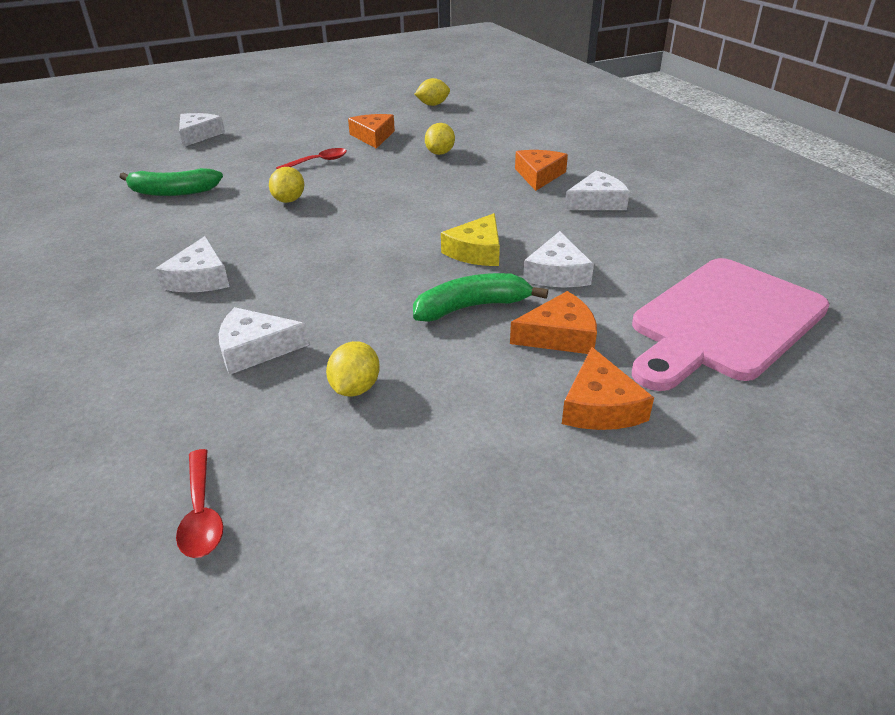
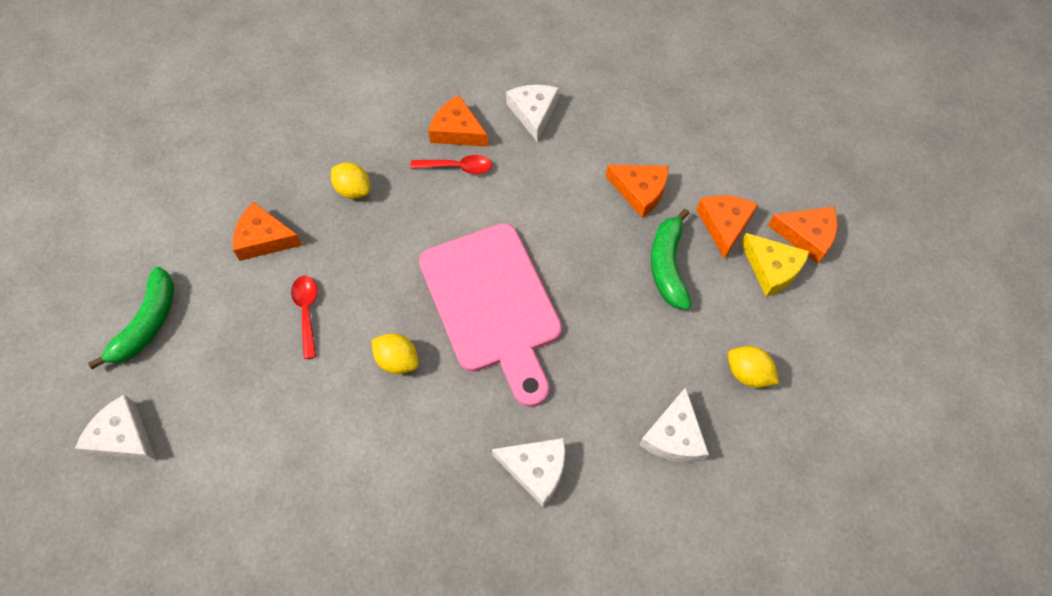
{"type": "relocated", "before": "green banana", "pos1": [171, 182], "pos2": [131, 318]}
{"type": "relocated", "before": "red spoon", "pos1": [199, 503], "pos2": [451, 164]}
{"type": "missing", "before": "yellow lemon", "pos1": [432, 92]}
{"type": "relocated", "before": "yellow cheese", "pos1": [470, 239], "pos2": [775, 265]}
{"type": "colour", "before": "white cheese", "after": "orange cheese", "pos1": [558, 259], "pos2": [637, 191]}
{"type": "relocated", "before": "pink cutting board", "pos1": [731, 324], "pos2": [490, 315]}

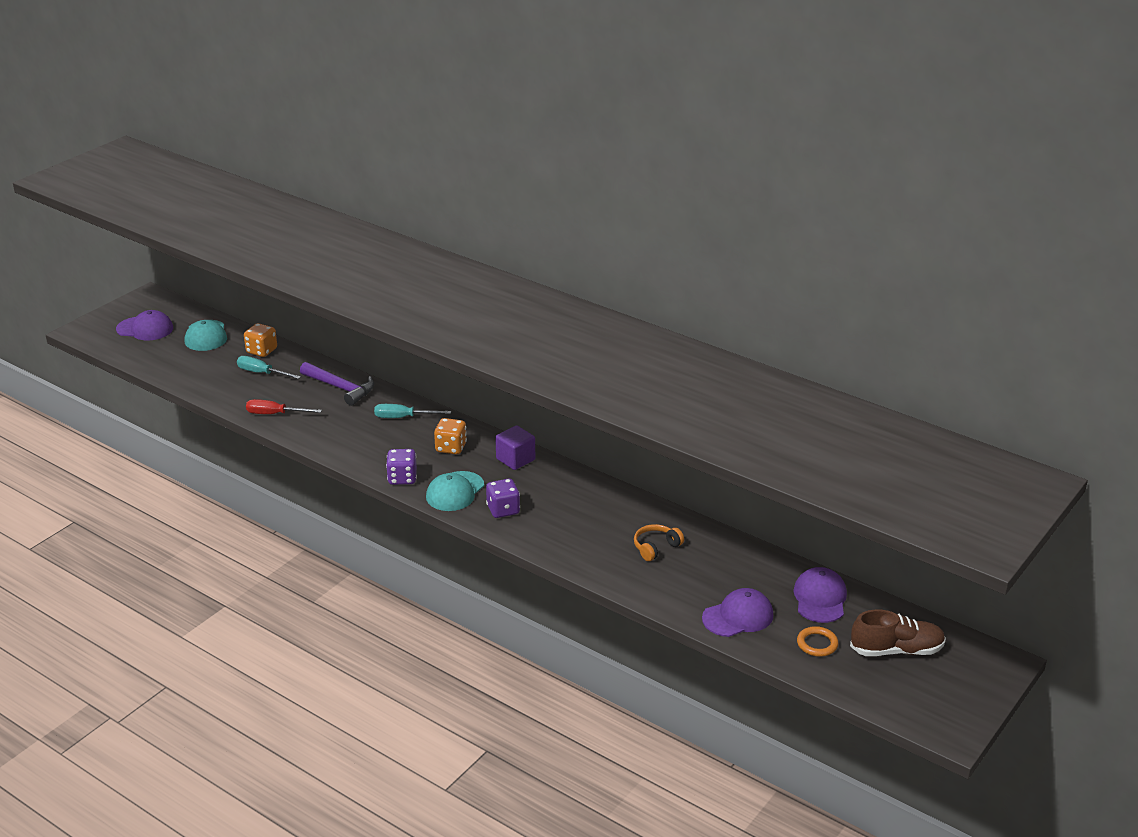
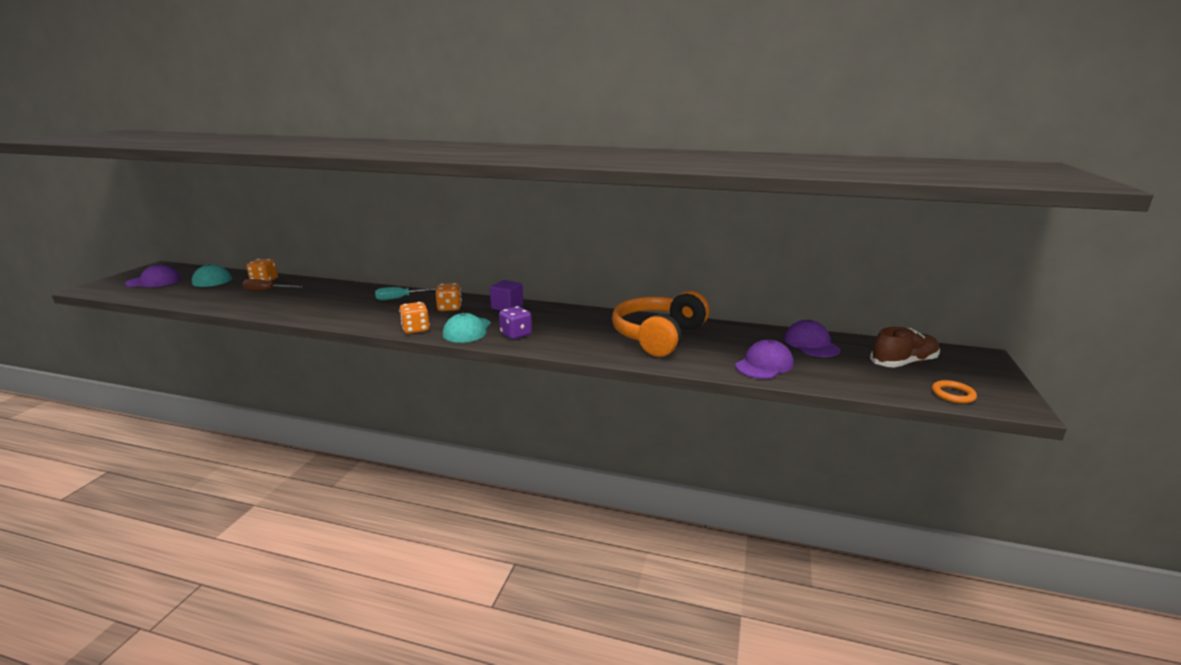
{"type": "colour", "before": "turquoise screwdriver", "after": "brown screwdriver", "pos1": [269, 367], "pos2": [272, 285]}
{"type": "missing", "before": "red screwdriver", "pos1": [284, 406]}
{"type": "missing", "before": "purple hammer", "pos1": [337, 384]}
{"type": "colour", "before": "purple dice", "after": "orange dice", "pos1": [401, 467], "pos2": [414, 318]}
{"type": "size", "before": "orange headphones", "pos1": [659, 542], "pos2": [660, 324], "scale": 2.4}
{"type": "relocated", "before": "orange ring", "pos1": [817, 641], "pos2": [954, 392]}

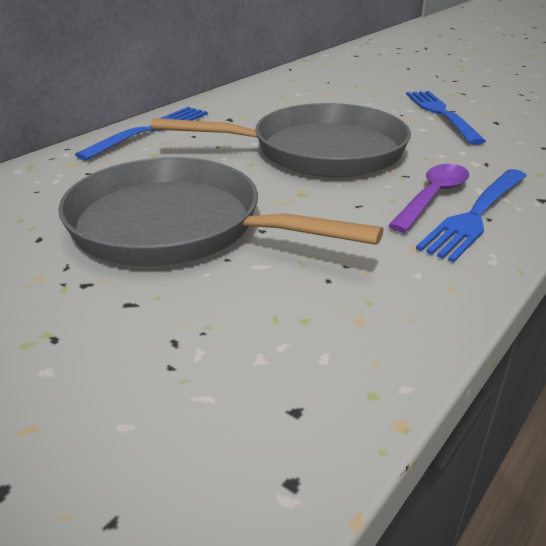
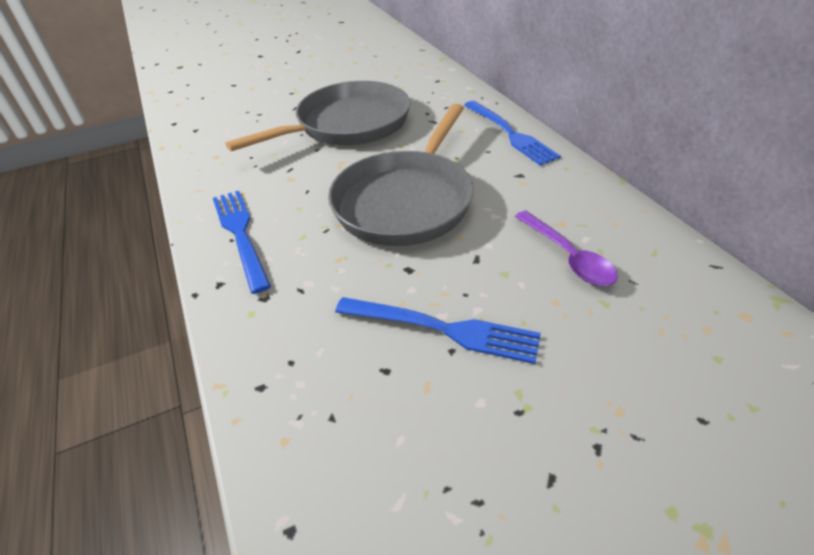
{"type": "relocated", "before": "purple spoon", "pos1": [428, 198], "pos2": [566, 248]}

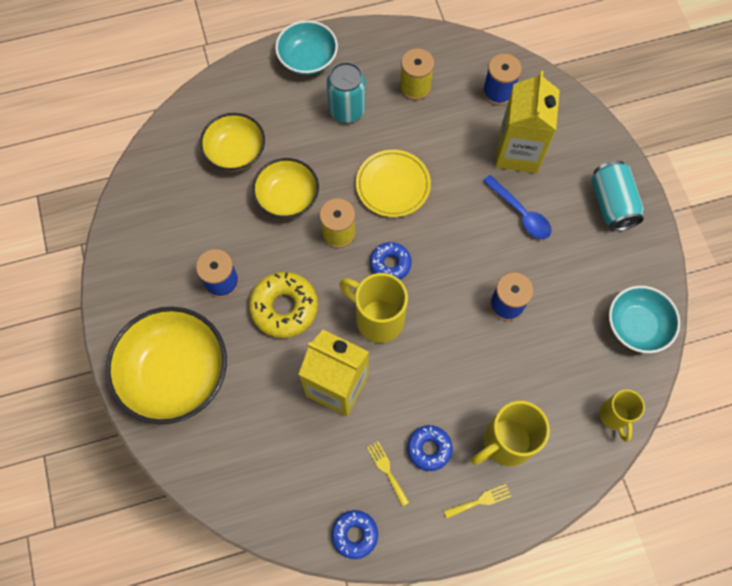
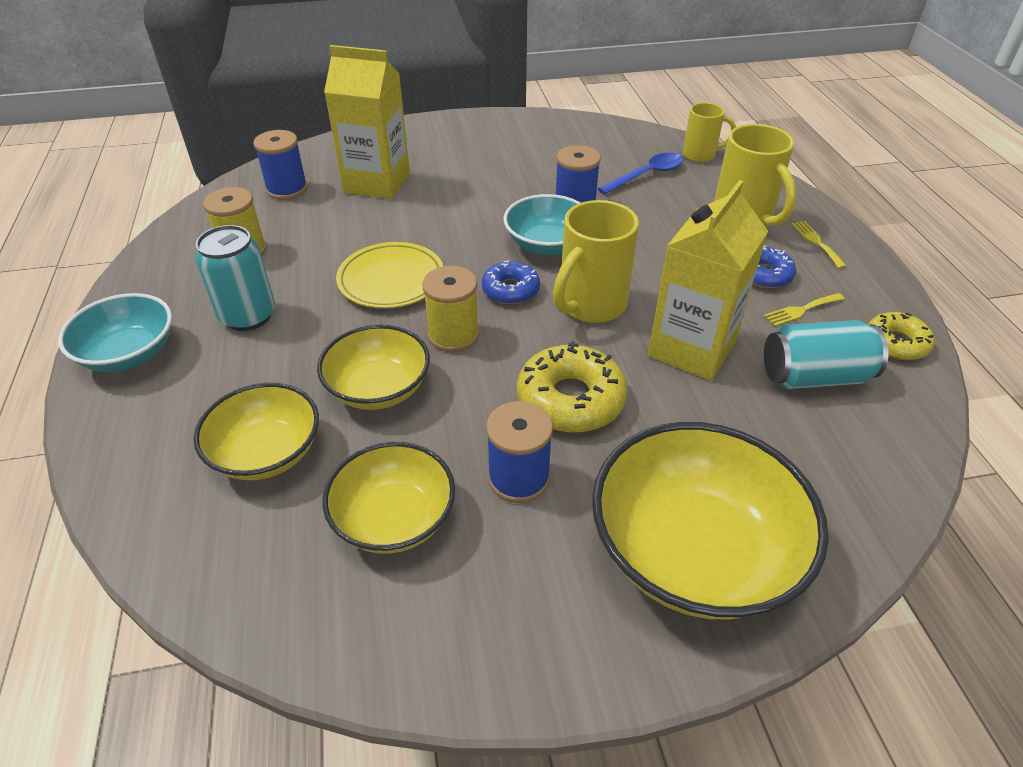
{"type": "colour", "before": "blue donut", "after": "yellow donut", "pos1": [354, 534], "pos2": [901, 336]}
{"type": "relocated", "before": "blue spoon", "pos1": [517, 207], "pos2": [640, 174]}
{"type": "relocated", "before": "turquoise can", "pos1": [617, 196], "pos2": [826, 354]}
{"type": "relocated", "before": "turquoise bowl", "pos1": [644, 319], "pos2": [541, 224]}
{"type": "appeared", "after": "yellow bowl", "pos2": [389, 498]}

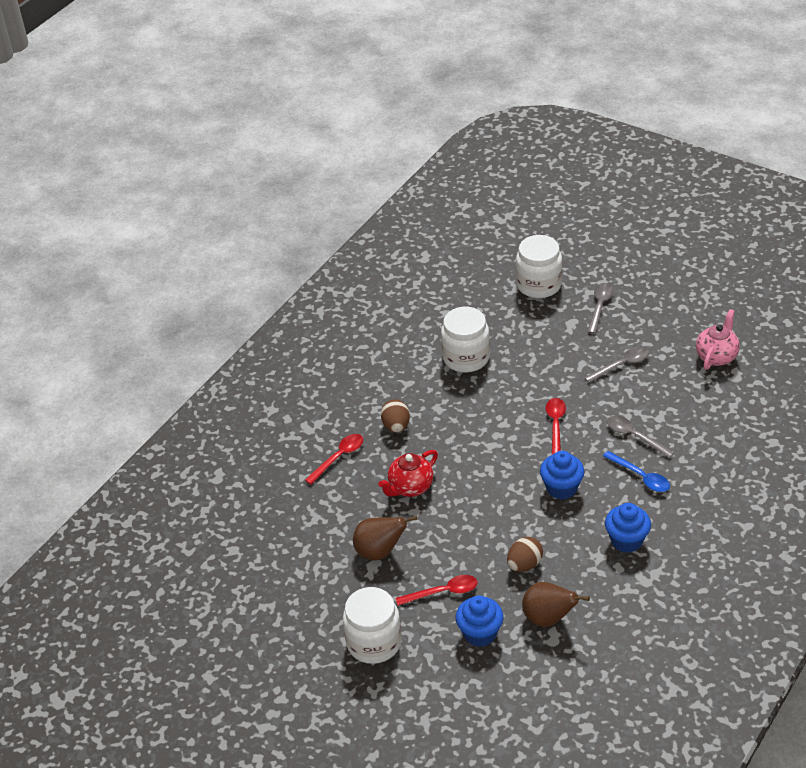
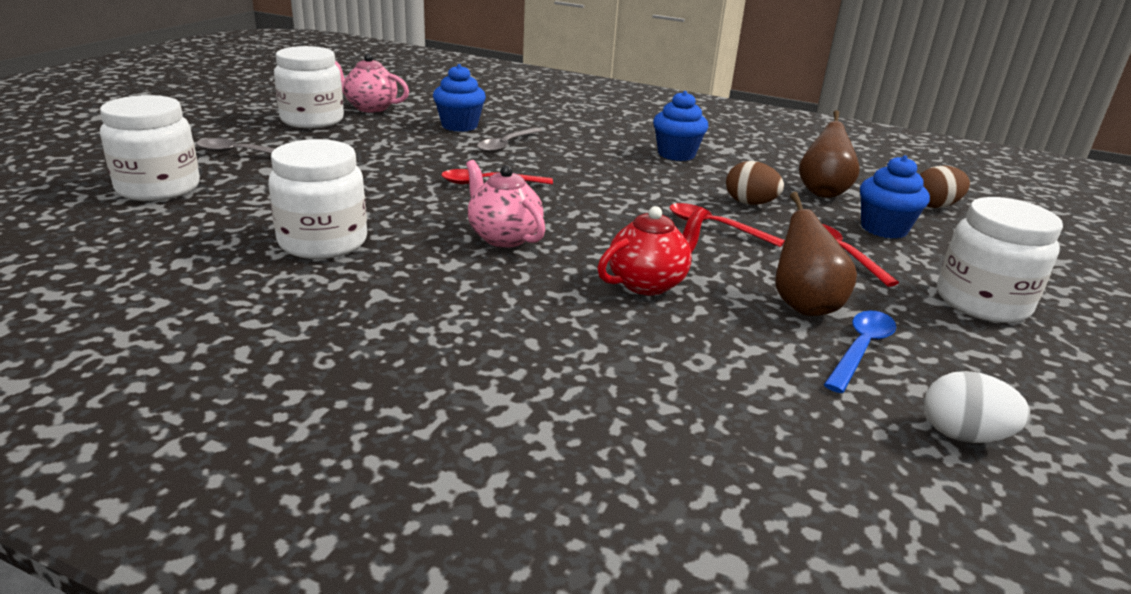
{"type": "relocated", "before": "red spoon", "pos1": [334, 459], "pos2": [727, 225]}
{"type": "spun", "before": "red teapot", "pos1": [408, 473], "pos2": [652, 250], "turn": -75}
{"type": "relocated", "before": "brown egg", "pos1": [395, 416], "pos2": [945, 187]}
{"type": "relocated", "before": "blue cupcake", "pos1": [562, 475], "pos2": [459, 98]}
{"type": "missing", "before": "grey spoon", "pos1": [616, 365]}
{"type": "relocated", "before": "blue spoon", "pos1": [636, 471], "pos2": [860, 352]}
{"type": "appeared", "after": "white jar", "pos2": [309, 87]}
{"type": "appeared", "after": "pink teapot", "pos2": [505, 204]}
{"type": "appeared", "after": "white egg", "pos2": [977, 407]}

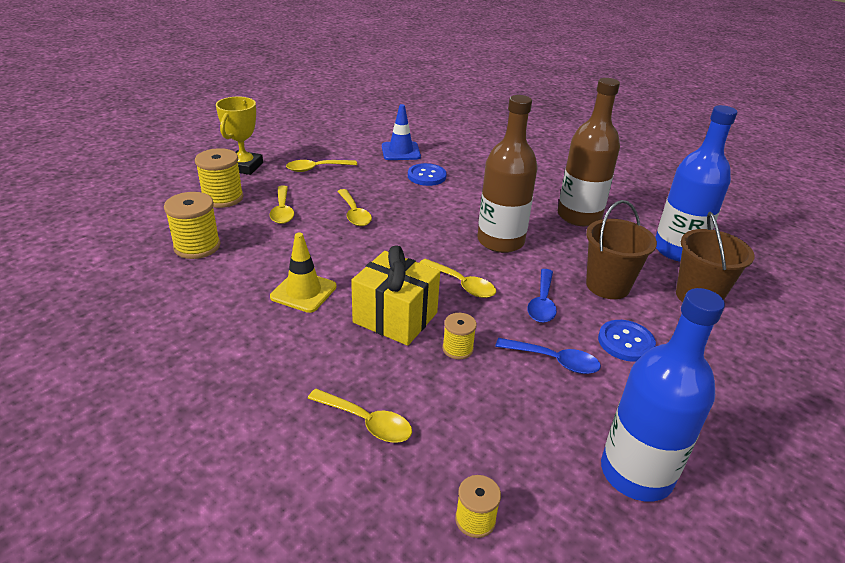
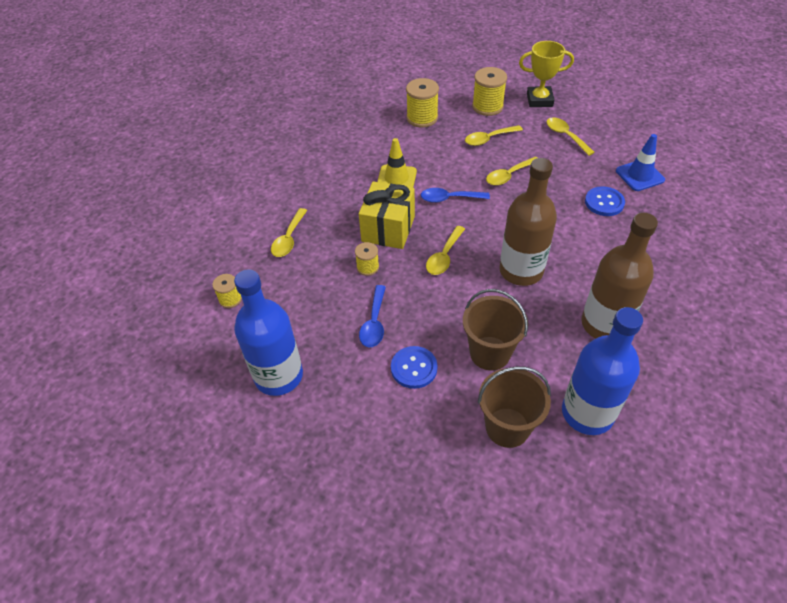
{"type": "relocated", "before": "blue spoon", "pos1": [542, 296], "pos2": [455, 195]}

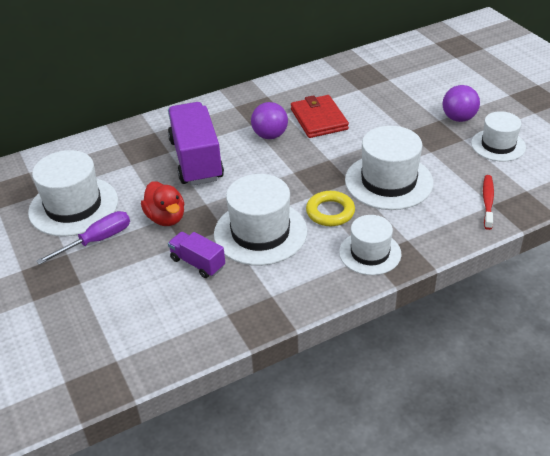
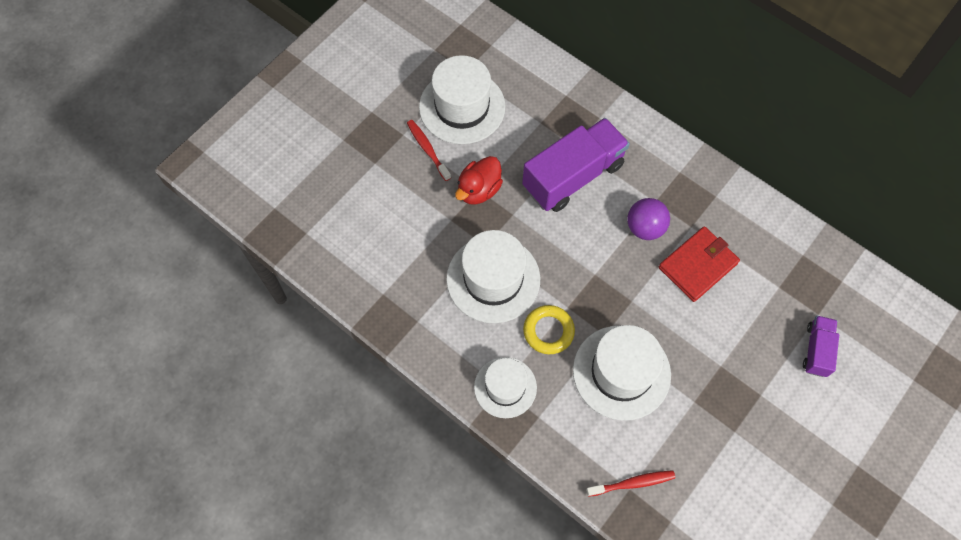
{"type": "exchanged", "before": "purple screwdriver", "after": "red toothbrush", "pos1": [83, 238], "pos2": [429, 150]}
{"type": "relocated", "before": "purple truck", "pos1": [196, 255], "pos2": [821, 346]}
{"type": "missing", "before": "purple ball", "pos1": [461, 103]}
{"type": "missing", "before": "white hat", "pos1": [498, 136]}

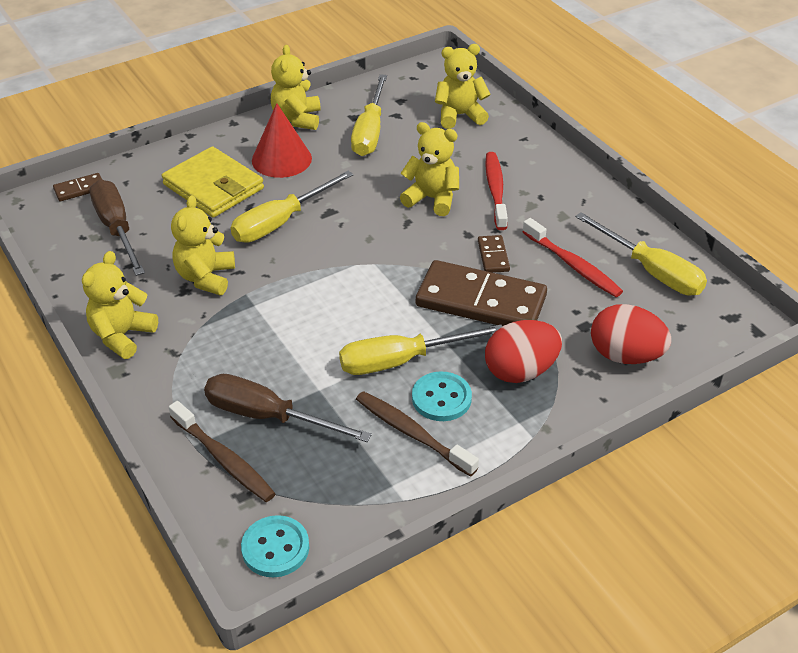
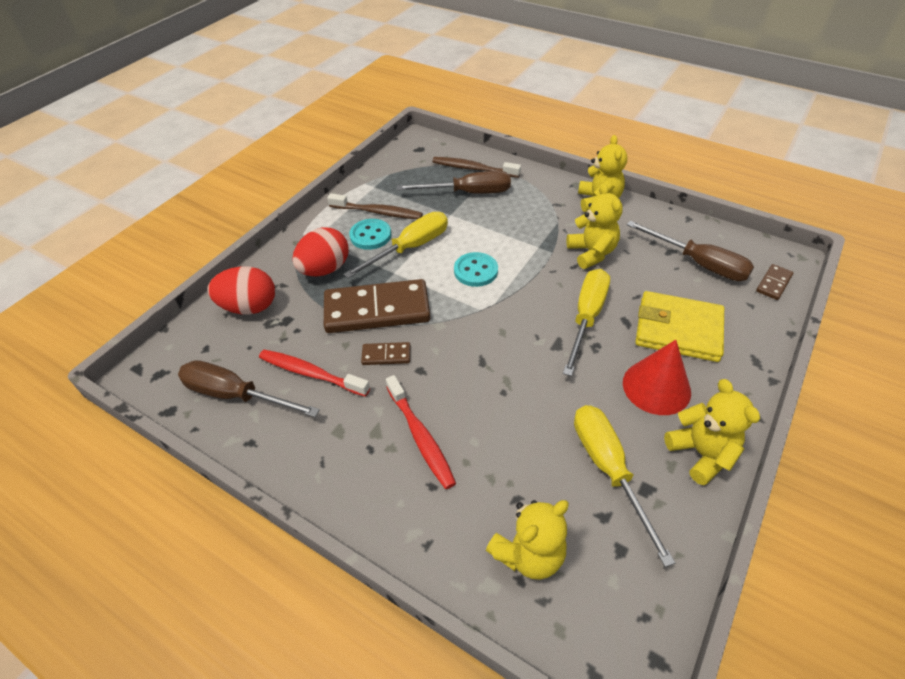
{"type": "relocated", "before": "turquoise button", "pos1": [275, 546], "pos2": [476, 269]}
{"type": "missing", "before": "yellow teddy bear", "pos1": [429, 169]}
{"type": "spun", "before": "brown domino", "pos1": [494, 254], "pos2": [385, 353], "turn": -60}
{"type": "colour", "before": "yellow screwdriver", "after": "brown screwdriver", "pos1": [641, 254], "pos2": [249, 388]}

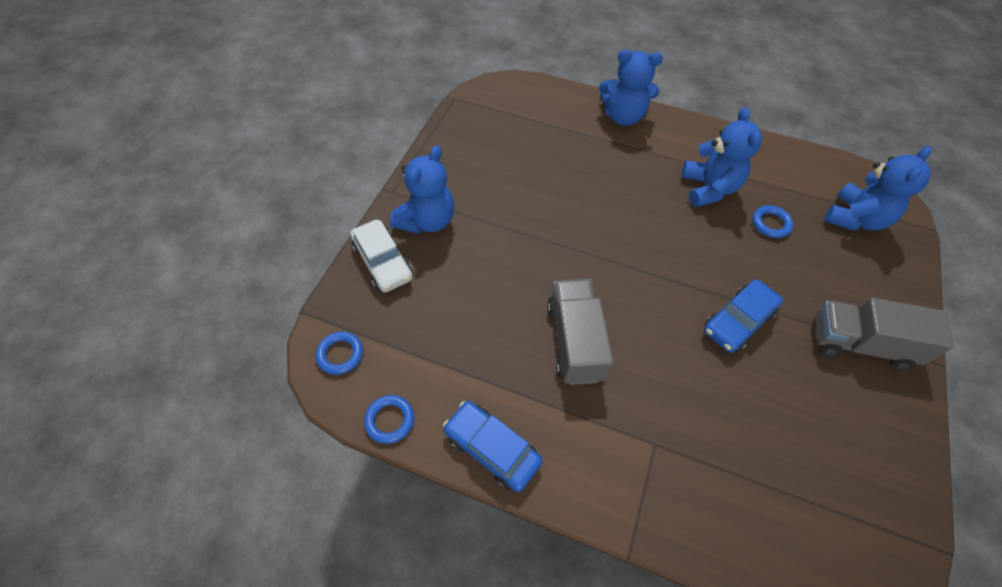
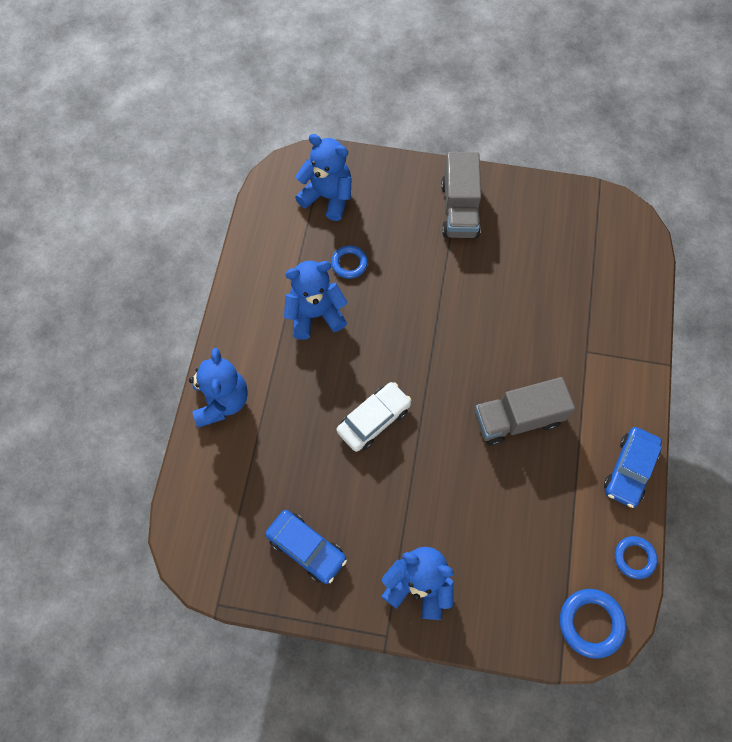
{"type": "size", "before": "blue ring", "pos1": [339, 353], "pos2": [593, 624], "scale": 1.52}
{"type": "relocated", "before": "white car", "pos1": [381, 256], "pos2": [374, 417]}
{"type": "relocated", "before": "blue car", "pos1": [743, 316], "pos2": [306, 547]}

